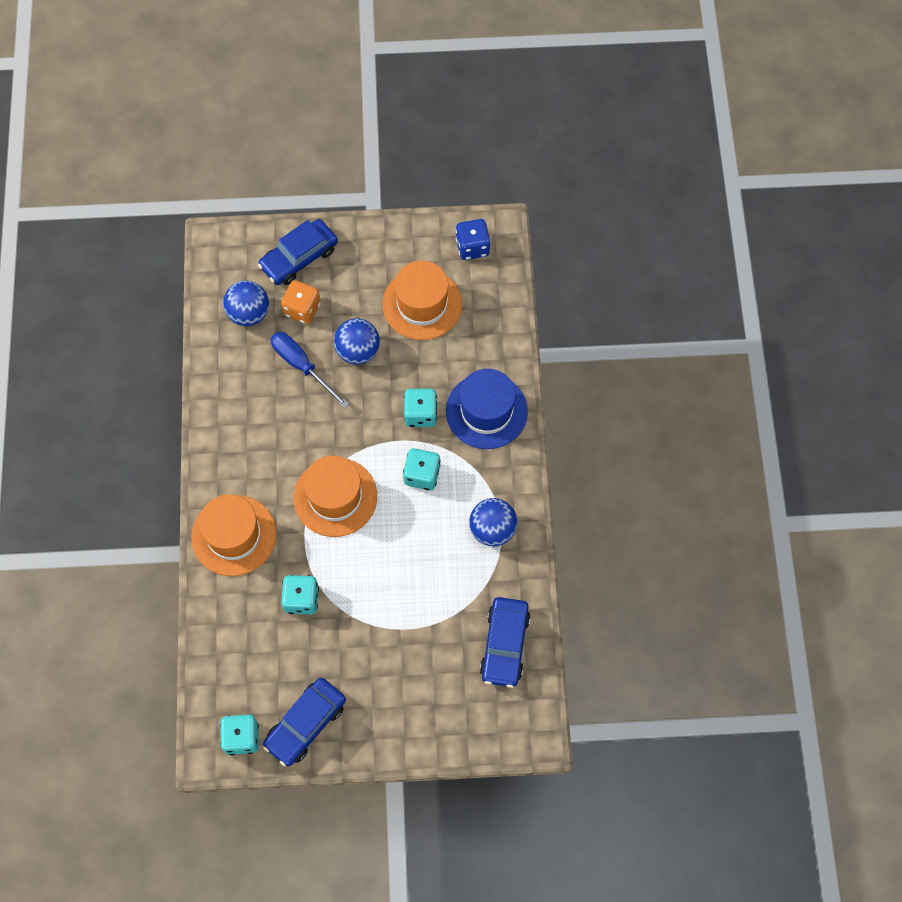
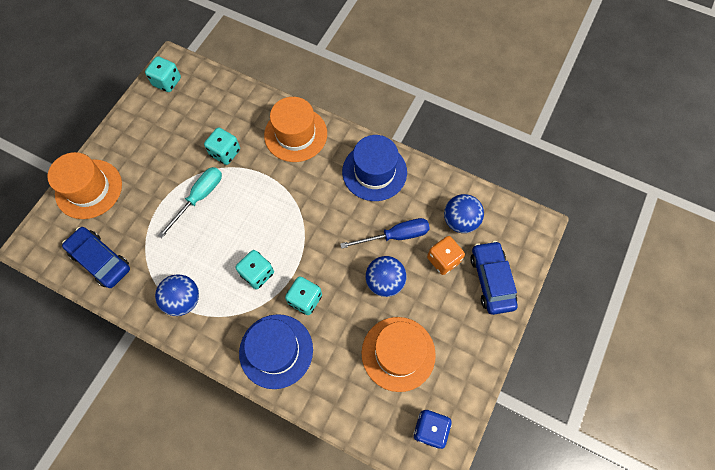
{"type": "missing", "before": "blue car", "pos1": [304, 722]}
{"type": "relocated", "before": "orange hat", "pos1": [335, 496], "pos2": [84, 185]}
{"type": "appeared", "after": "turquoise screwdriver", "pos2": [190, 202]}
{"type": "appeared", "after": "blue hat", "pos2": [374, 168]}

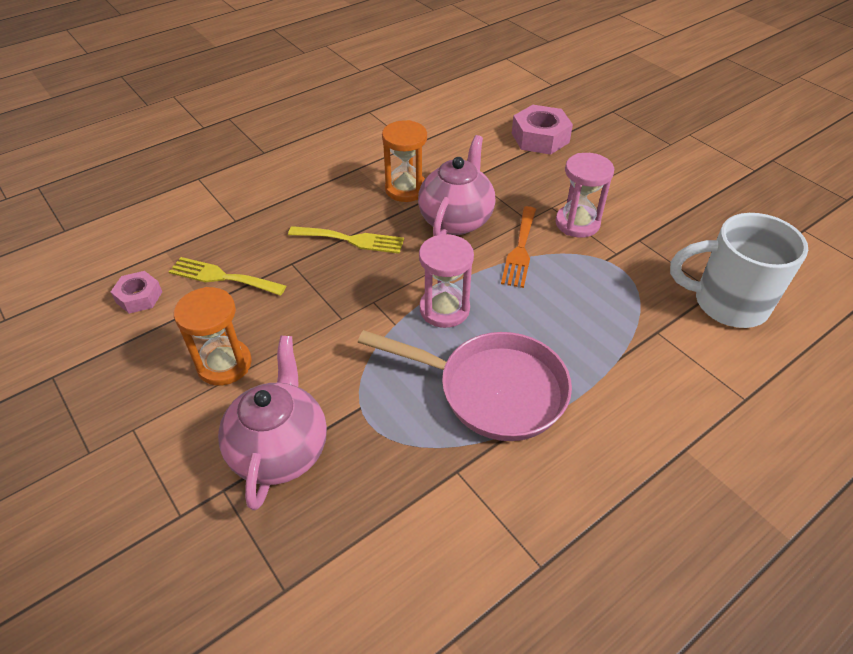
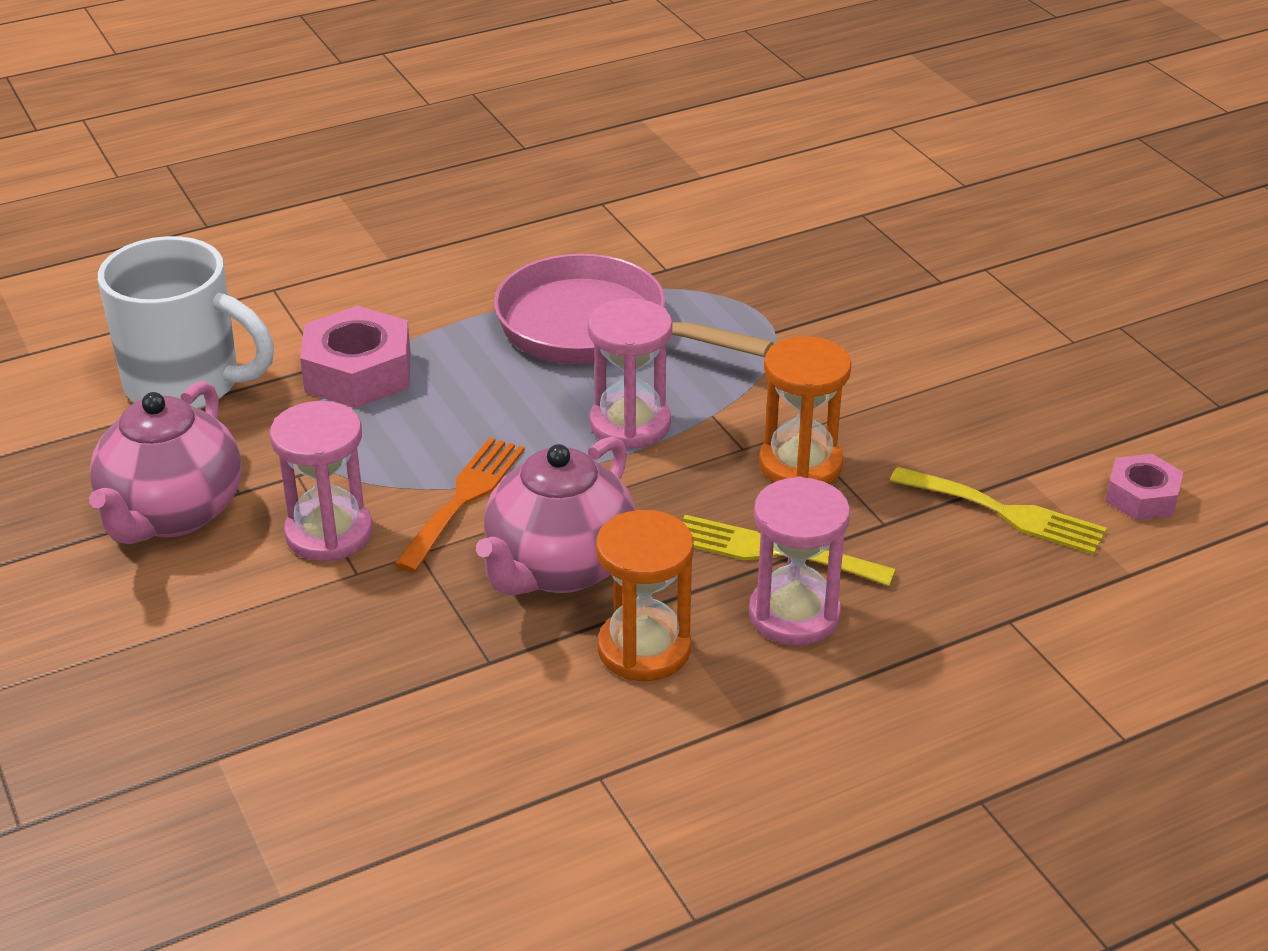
{"type": "relocated", "before": "orange hourglass", "pos1": [213, 336], "pos2": [805, 410]}
{"type": "relocated", "before": "pink teapot", "pos1": [272, 423], "pos2": [165, 462]}
{"type": "relocated", "before": "pink nut", "pos1": [542, 130], "pos2": [355, 357]}
{"type": "appeared", "after": "pink hourglass", "pos2": [799, 561]}

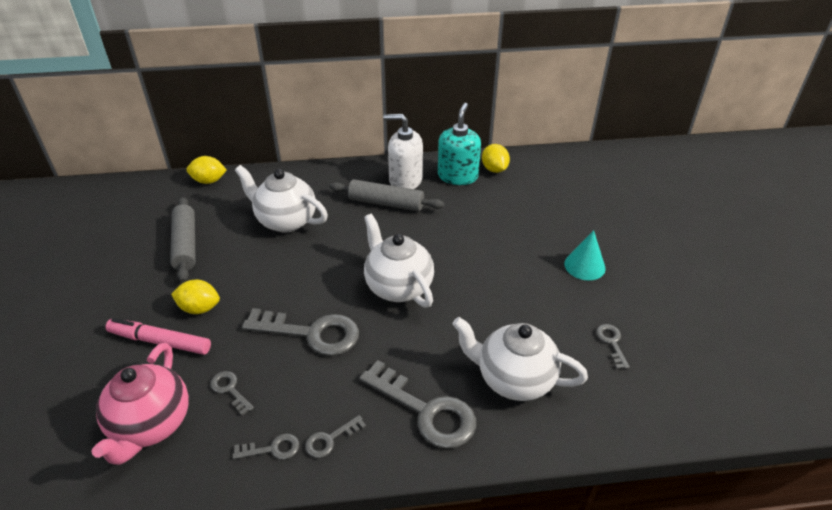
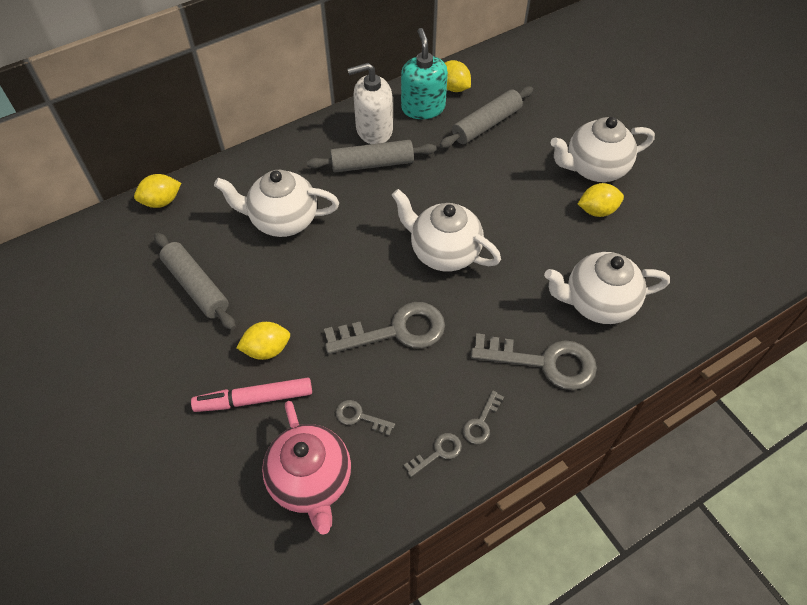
{"type": "exchanged", "before": "turquoise cone", "after": "white teapot", "pos1": [585, 255], "pos2": [602, 149]}
{"type": "missing", "before": "grey key", "pos1": [613, 346]}
{"type": "appeared", "after": "grey rolling pin", "pos2": [486, 117]}
{"type": "appeared", "after": "yellow lemon", "pos2": [601, 200]}

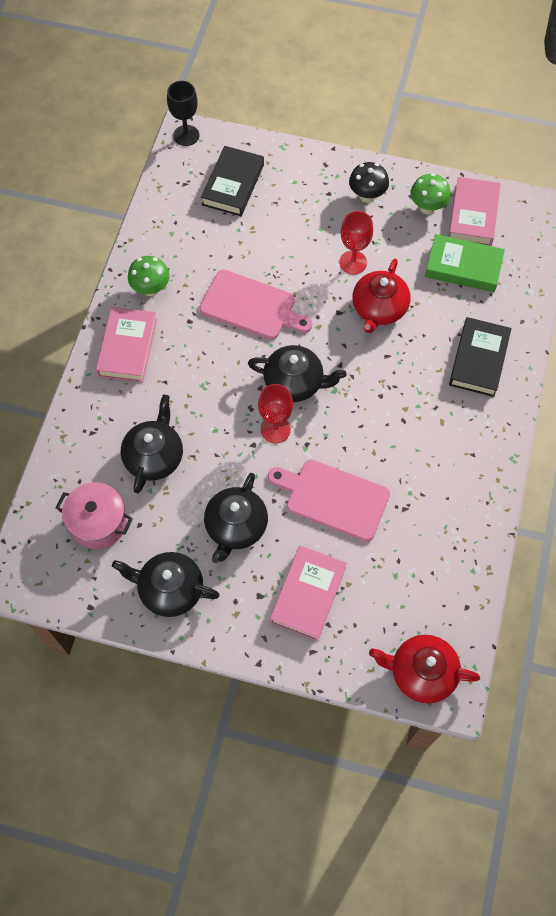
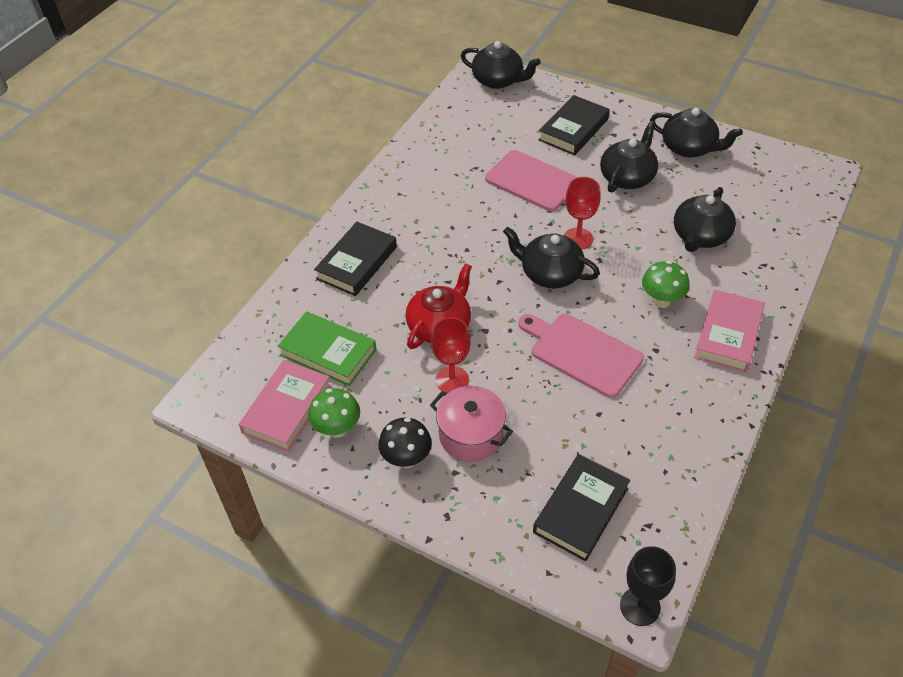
{"type": "relocated", "before": "pink pot", "pos1": [94, 515], "pos2": [471, 424]}
{"type": "relocated", "before": "green mushroom", "pos1": [149, 276], "pos2": [665, 284]}
{"type": "colour", "before": "pink book", "after": "black book", "pos1": [308, 593], "pos2": [574, 125]}
{"type": "colour", "before": "red teapot", "after": "black teapot", "pos1": [424, 669], "pos2": [501, 65]}

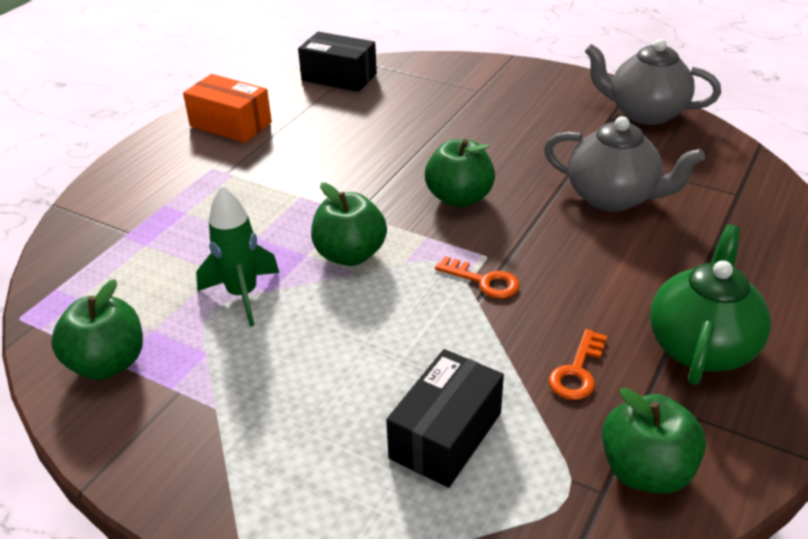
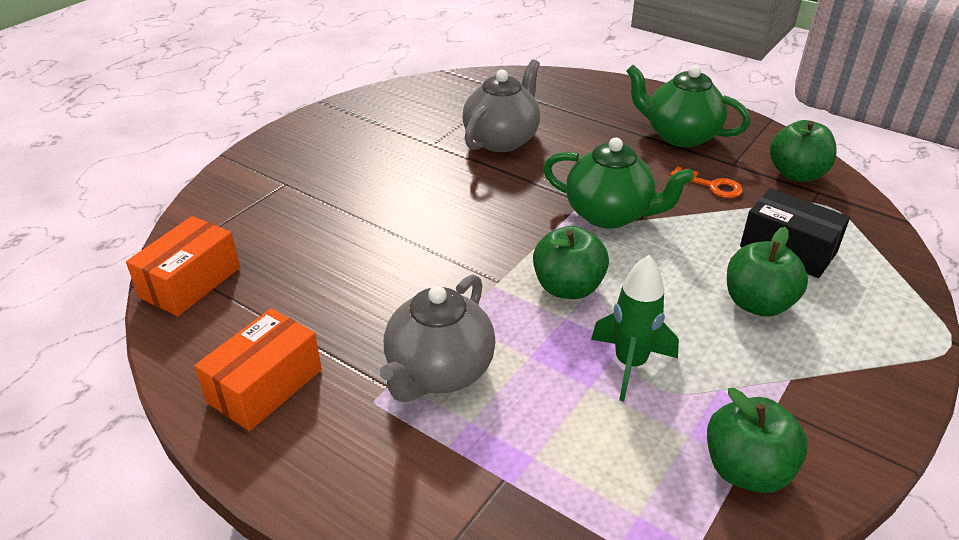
{"type": "colour", "before": "black box", "after": "orange box", "pos1": [337, 62], "pos2": [183, 266]}
{"type": "relocated", "before": "green apple", "pos1": [460, 173], "pos2": [767, 272]}
{"type": "exchanged", "before": "orange key", "after": "green teapot", "pos1": [477, 277], "pos2": [618, 183]}
{"type": "relocated", "before": "grey teapot", "pos1": [653, 82], "pos2": [438, 338]}

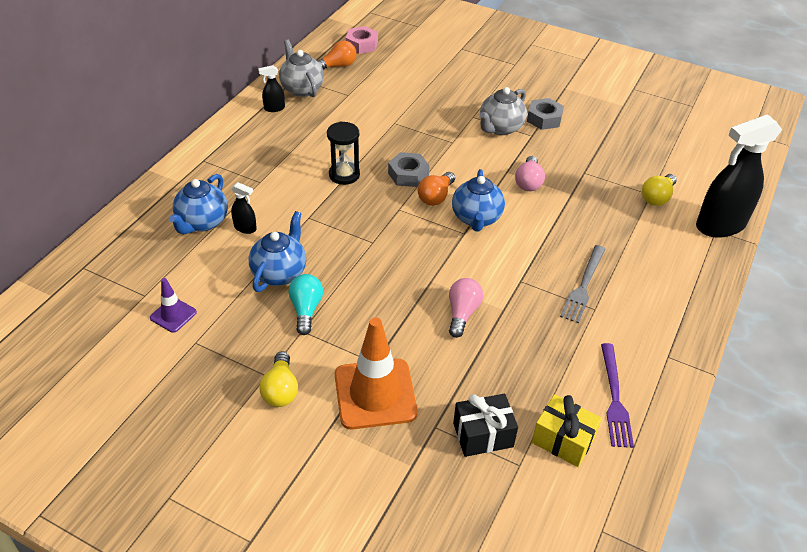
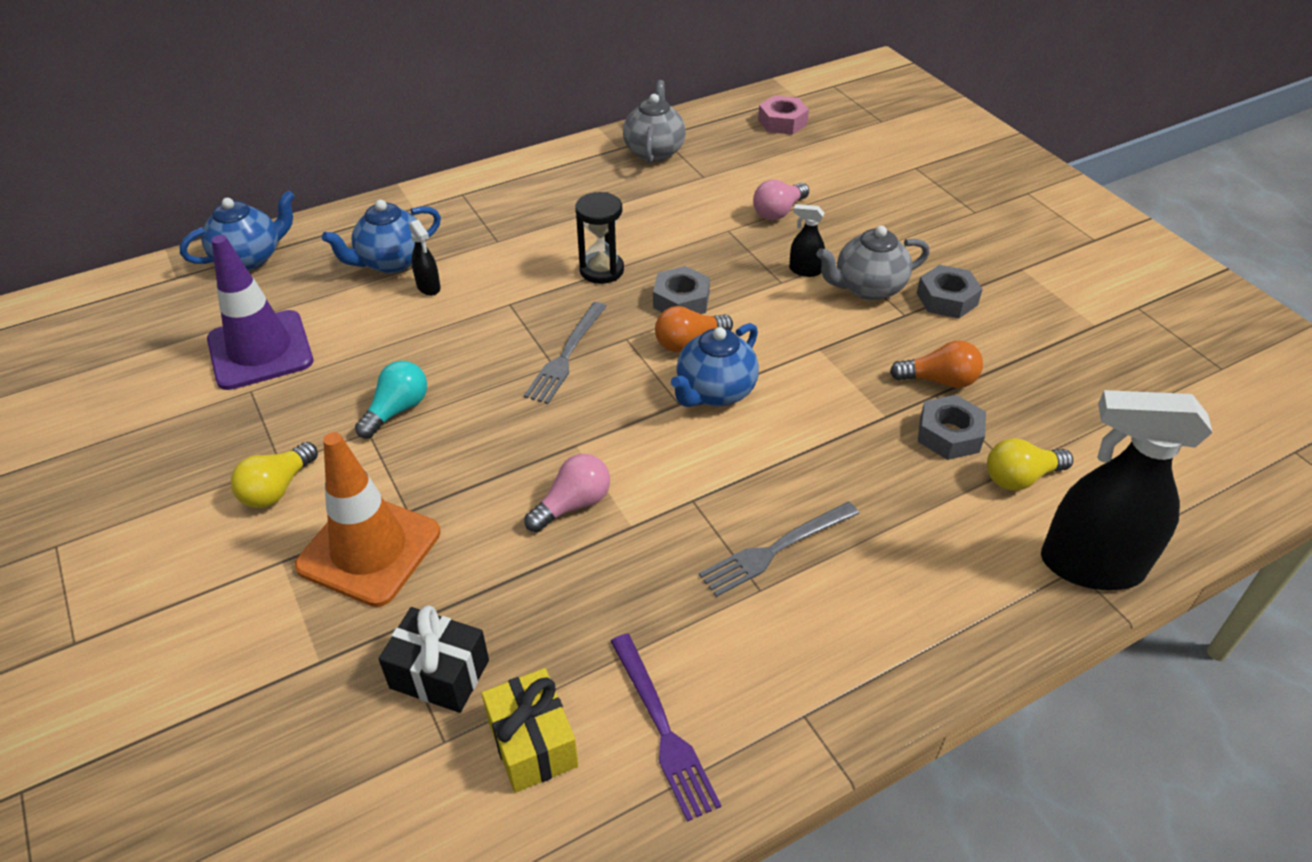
{"type": "size", "before": "purple traffic cone", "pos1": [173, 305], "pos2": [260, 312], "scale": 2.0}
{"type": "relocated", "before": "blue teapot", "pos1": [277, 251], "pos2": [237, 230]}
{"type": "relocated", "before": "black spray bottle", "pos1": [271, 88], "pos2": [807, 240]}
{"type": "relocated", "before": "orange light bulb", "pos1": [337, 55], "pos2": [936, 364]}
{"type": "relocated", "before": "pink light bulb", "pos1": [530, 173], "pos2": [781, 200]}
{"type": "spun", "before": "purple fork", "pos1": [617, 395], "pos2": [665, 728], "turn": -60}
{"type": "appeared", "after": "grey fork", "pos2": [565, 353]}
{"type": "appeared", "after": "grey nut", "pos2": [952, 427]}

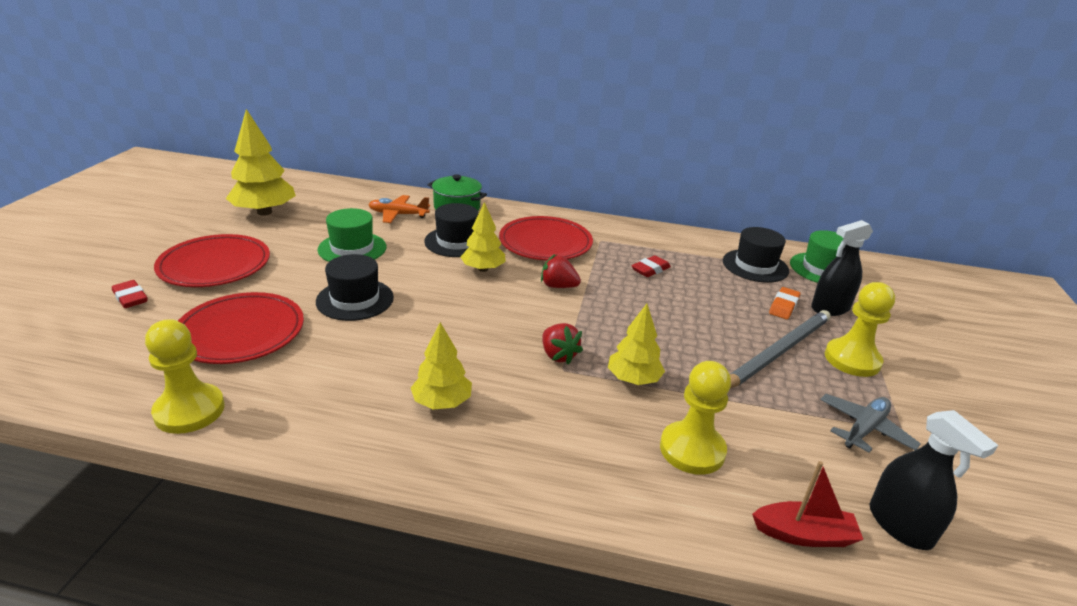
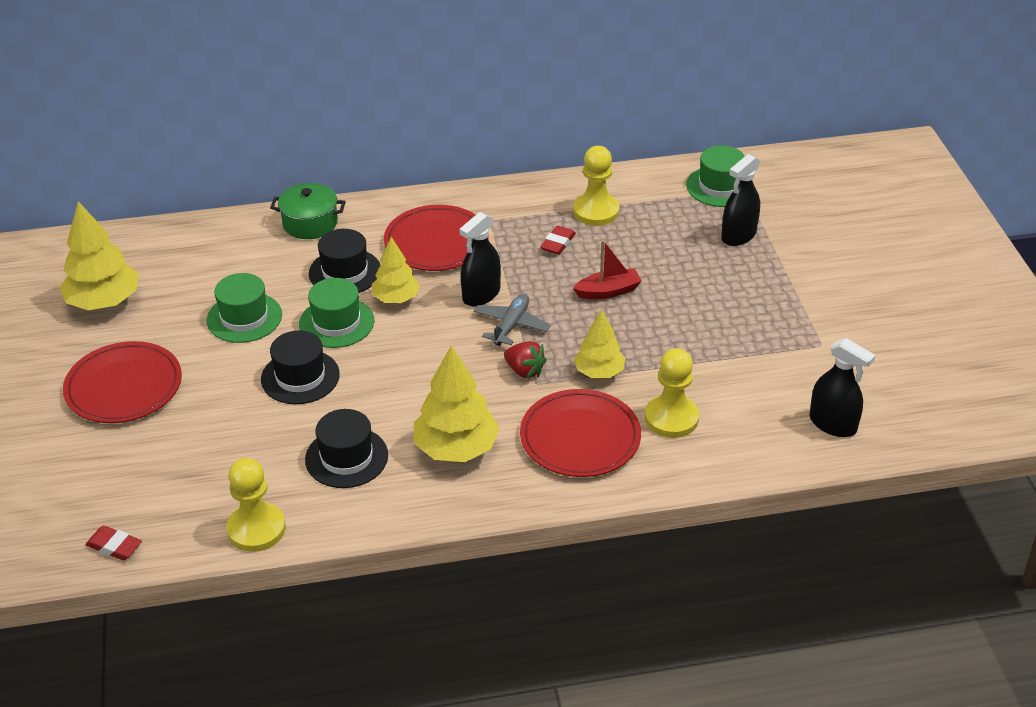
{"type": "relocated", "before": "red eraser", "pos1": [129, 294], "pos2": [113, 543]}
{"type": "relocated", "before": "red plate", "pos1": [241, 328], "pos2": [580, 433]}
{"type": "missing", "before": "orange plane", "pos1": [399, 209]}
{"type": "size", "before": "yellow tree", "pos1": [441, 365], "pos2": [457, 404], "scale": 1.59}
{"type": "exchanged", "before": "red strawberry", "after": "black spray bottle", "pos1": [561, 271], "pos2": [480, 259]}
{"type": "relocated", "before": "black hat", "pos1": [756, 255], "pos2": [346, 448]}
{"type": "missing", "before": "grey pencil", "pos1": [780, 349]}
{"type": "relocated", "before": "red boat", "pos1": [807, 504], "pos2": [607, 269]}
{"type": "missing", "before": "orange eraser", "pos1": [785, 303]}
{"type": "relocated", "before": "grey plane", "pos1": [870, 423], "pos2": [512, 320]}
{"type": "relocated", "before": "yellow pawn", "pos1": [860, 329], "pos2": [596, 186]}
{"type": "appeared", "after": "green hat", "pos2": [336, 313]}

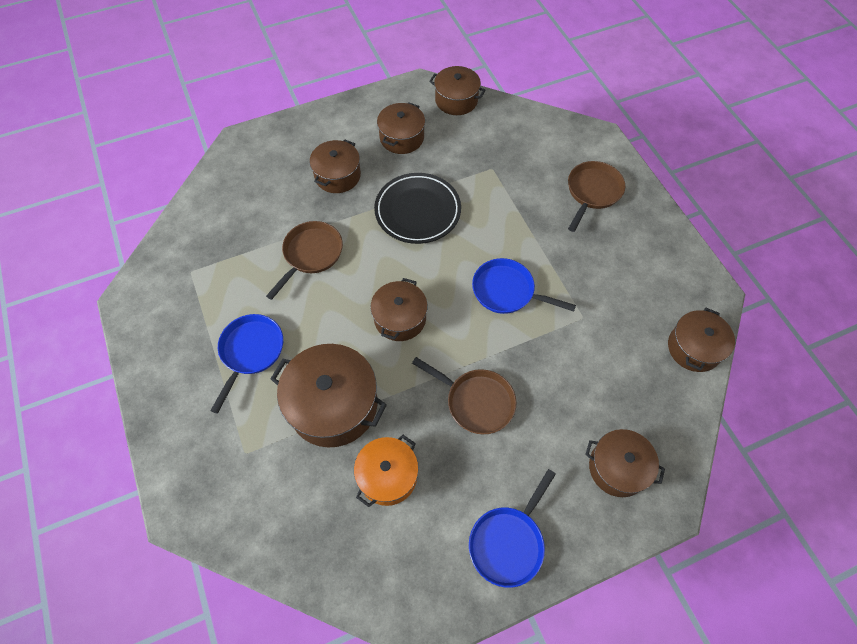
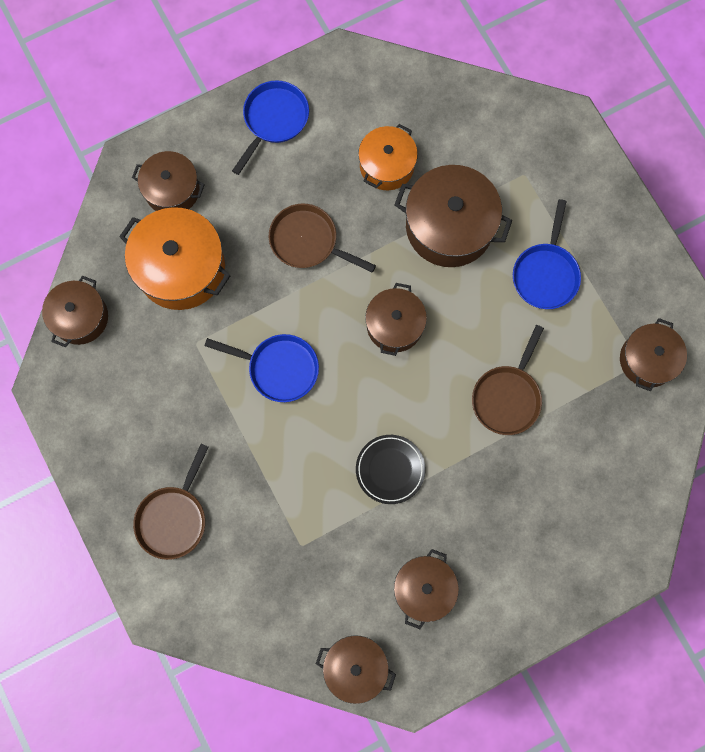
{"type": "relocated", "before": "brown pot", "pos1": [335, 166], "pos2": [653, 354]}
{"type": "size", "before": "black plate", "pos1": [417, 208], "pos2": [391, 469], "scale": 0.66}
{"type": "appeared", "after": "orange pot", "pos2": [175, 258]}

